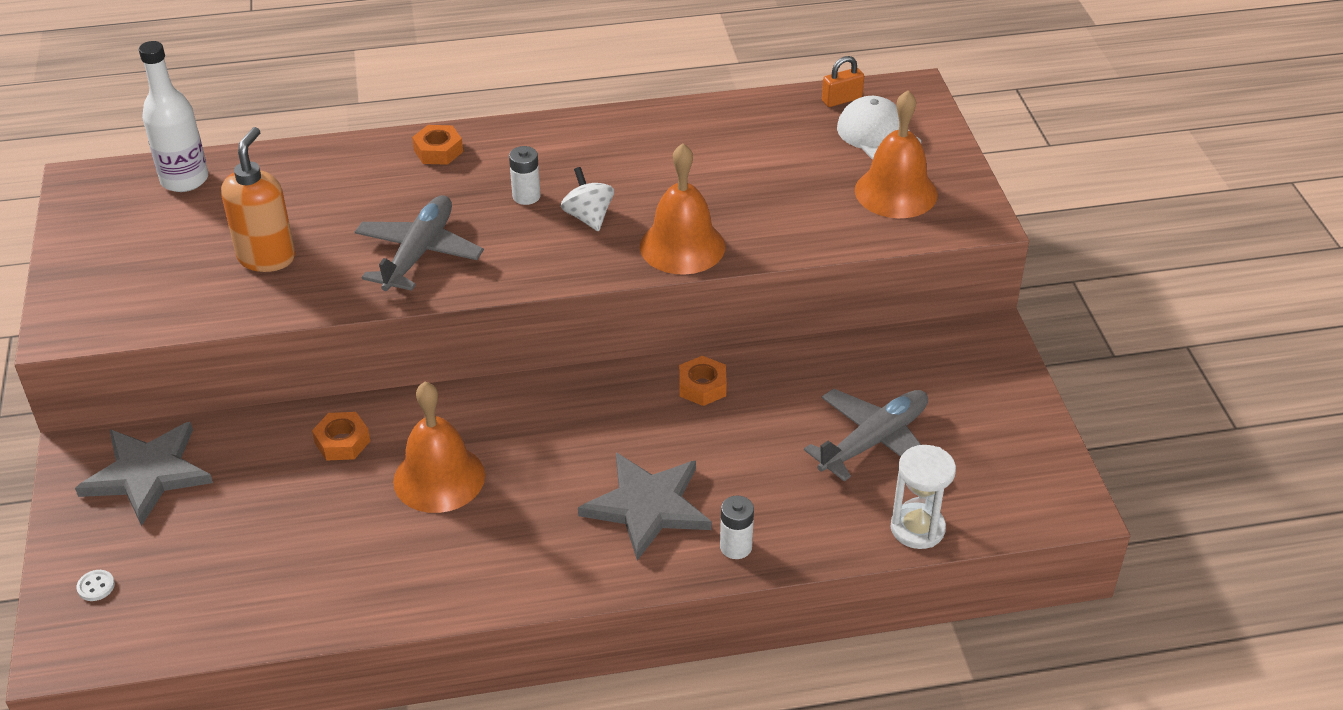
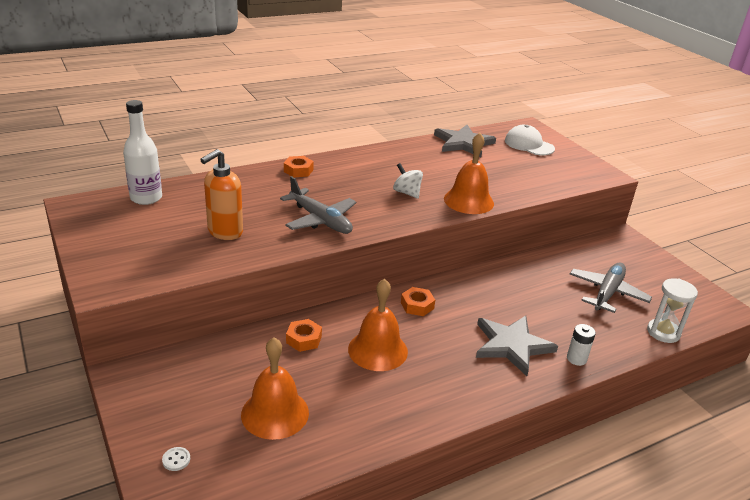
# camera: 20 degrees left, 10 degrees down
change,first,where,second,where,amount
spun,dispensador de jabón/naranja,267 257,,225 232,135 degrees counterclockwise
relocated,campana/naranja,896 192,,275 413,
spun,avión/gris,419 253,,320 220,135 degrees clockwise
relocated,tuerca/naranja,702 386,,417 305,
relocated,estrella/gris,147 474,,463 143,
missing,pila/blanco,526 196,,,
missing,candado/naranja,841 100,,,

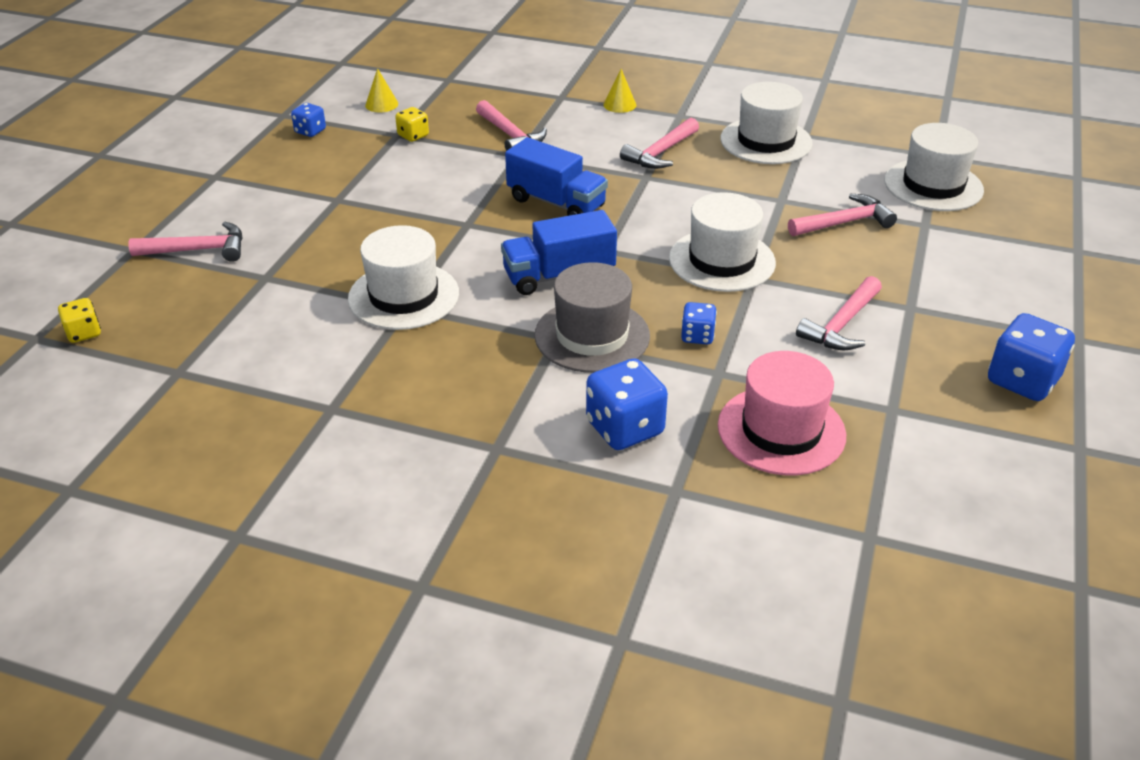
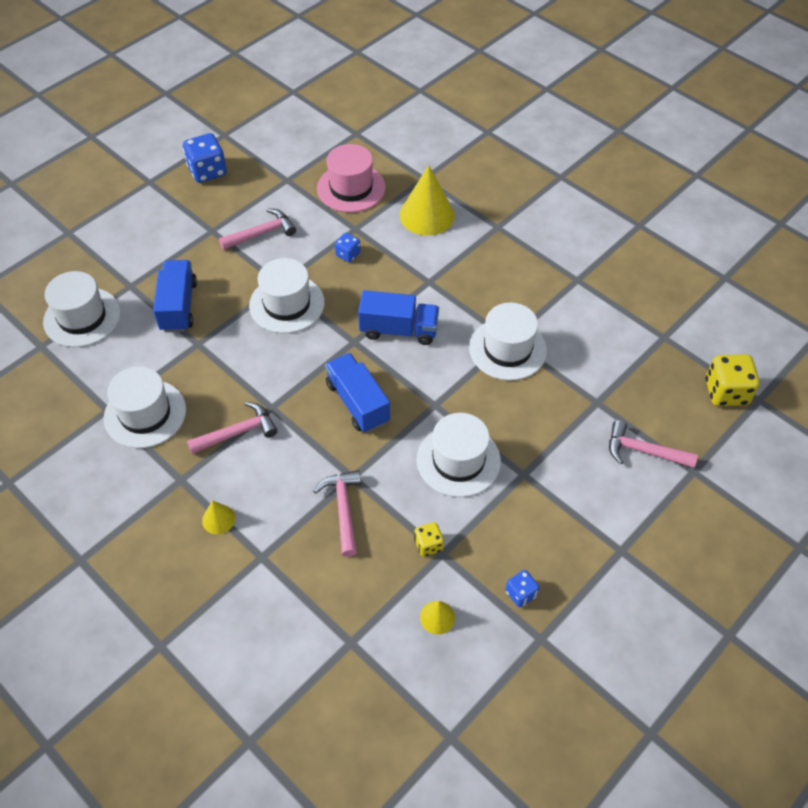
# camera: 155 degrees left, 15 degrees up
change,first,where,second,where,amount
exchanged,martillo/rosa,844 223,camión/azul,178 306,
exchanged,dado/azul,624 428,cono/amarillo,427 215,
appeared,,,sombrero/blanco,458 460,
size,dado/amarillo,84 333,,726 392,x1.80
missing,sombrero/gris,592 335,,,

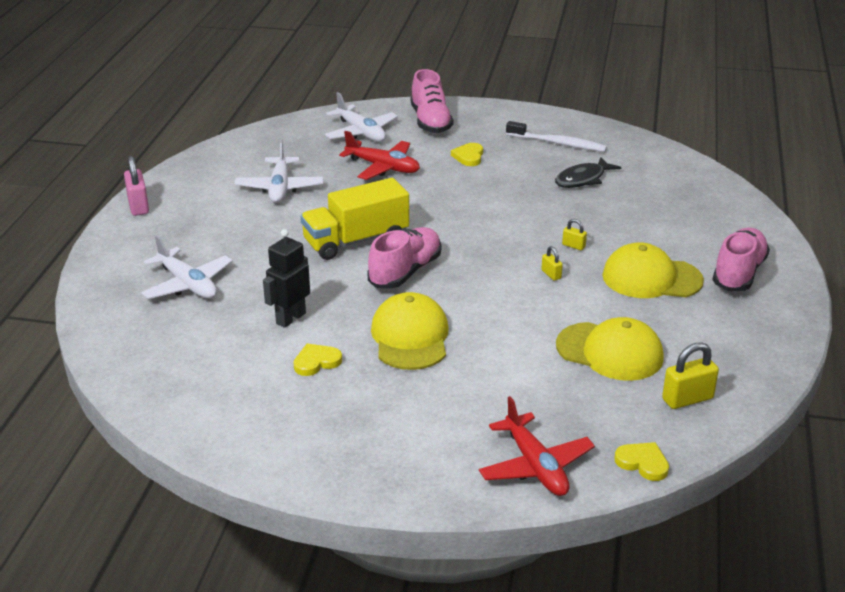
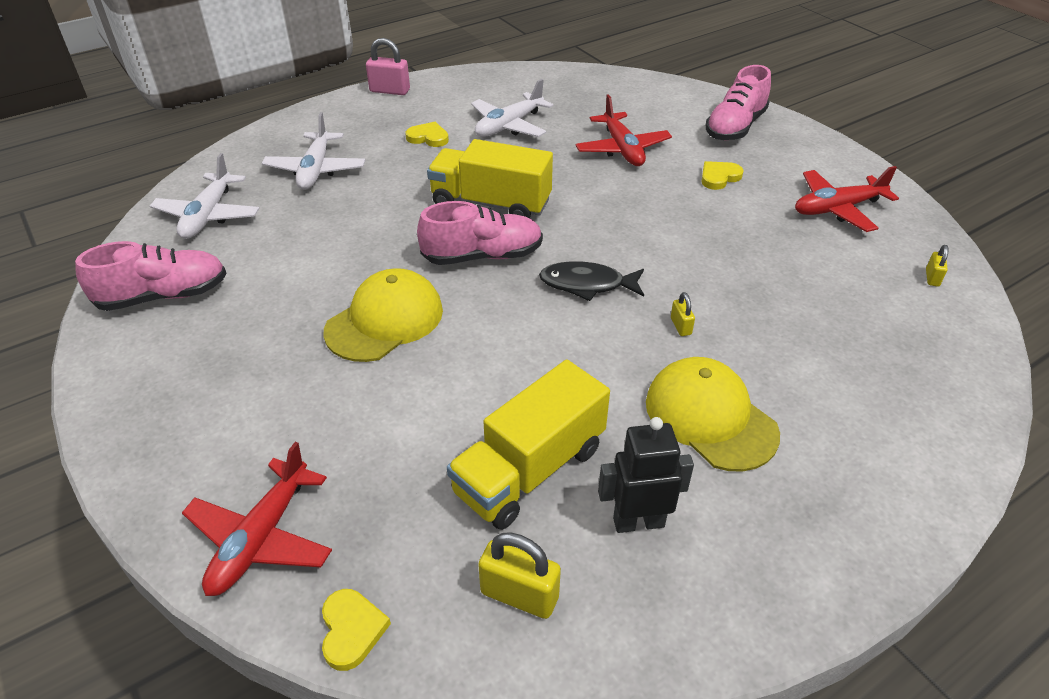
# camera: 45 degrees right, 10 degrees up
change,first,where,second,where,amount
relocated,zapato/rosa,738 273,,163 296,
relocated,avión/blanco,361 132,,208 215,
spun,candado/rosa,138 206,,390 91,75 degrees clockwise
relocated,corazón/amarillo,316 362,,428 137,
exchanged,gorra/amarillo,610 352,camión/amarillo,529 470,
relocated,pez/negro,582 179,,587 284,
relocated,robot/negro,290 318,,638 522,
exchanged,cepillo de dientes/blanco,558 143,avión/rojo,837 208,
relocated,candado/amarillo,551 274,,932 278,

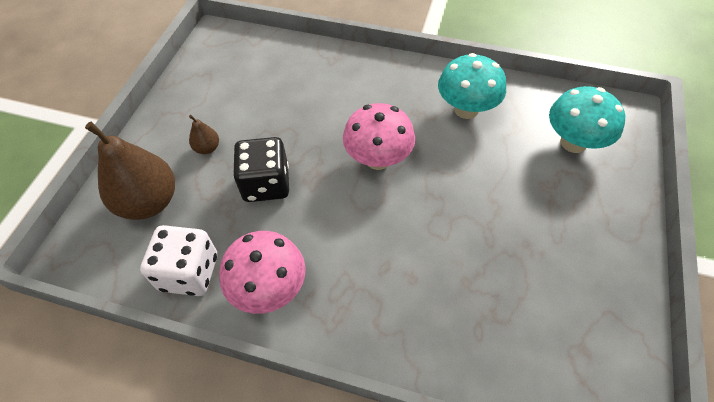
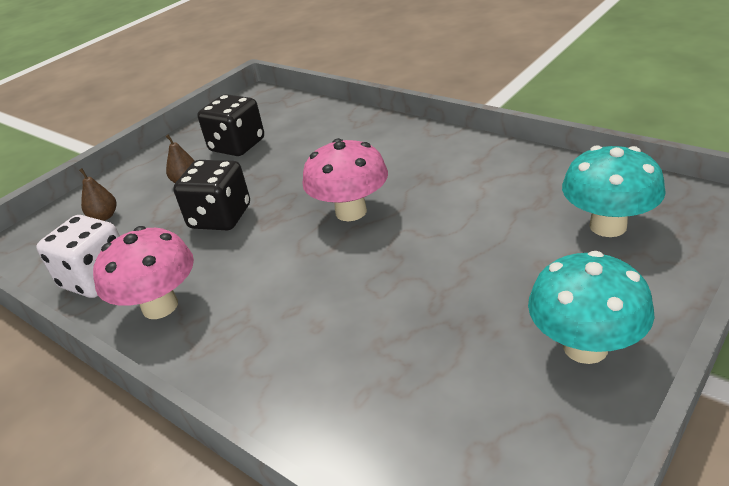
# camera: 25 degrees right, 20 degrees down
change,first,where,second,where,amount
size,pera/marrón,149 202,,104 216,x0.45
appeared,,,dado/negro,237 145,
relocated,seta/turquesa,466 109,,585 347,

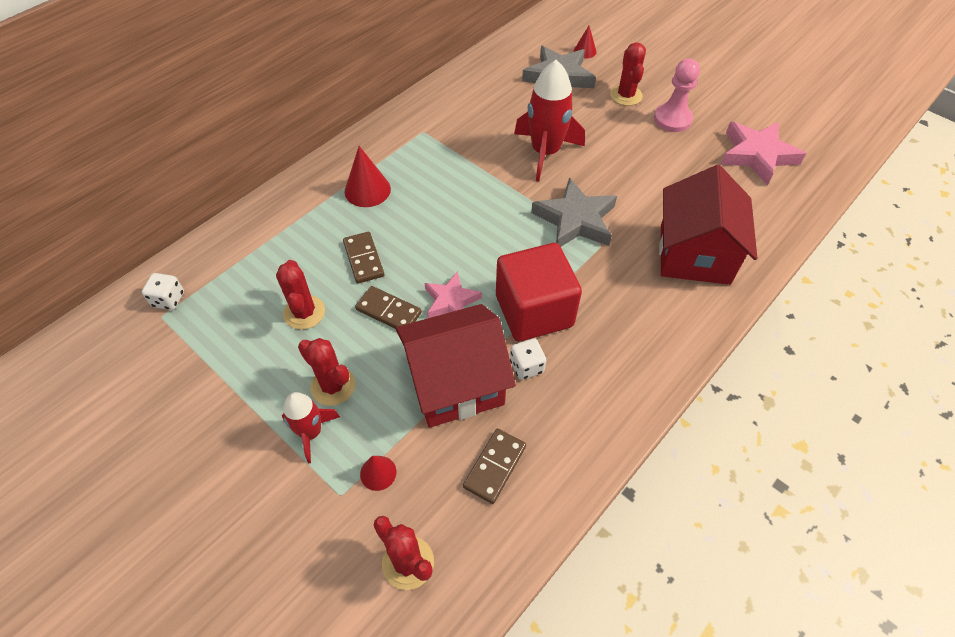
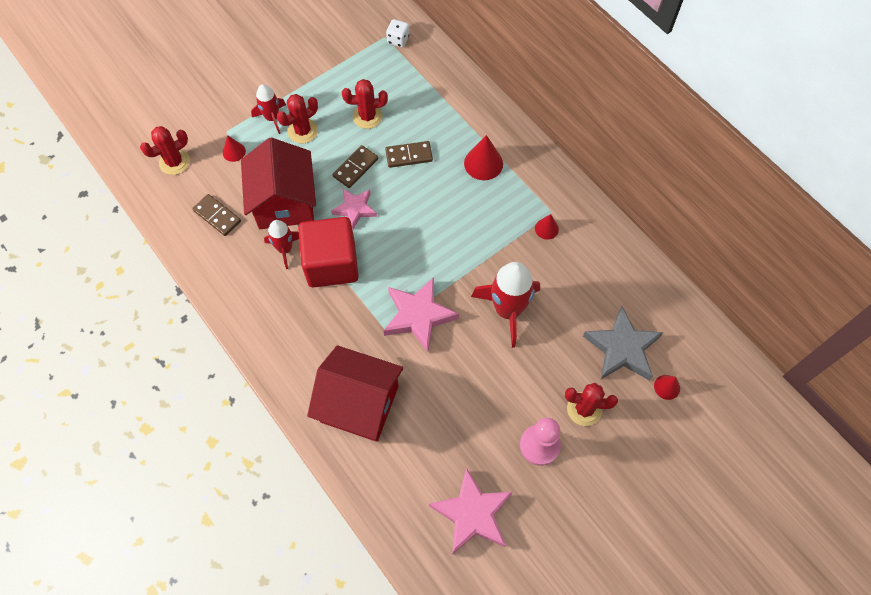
# camera: 100 degrees right, 10 degrees up
change,first,where,second,where,amount
exchanged,dado/blanco,526 366,cohete/rojo,285 249,
colour,estrella/gris,575 220,estrella/rosa,418 316,
appeared,,,cono/rojo,546 228,

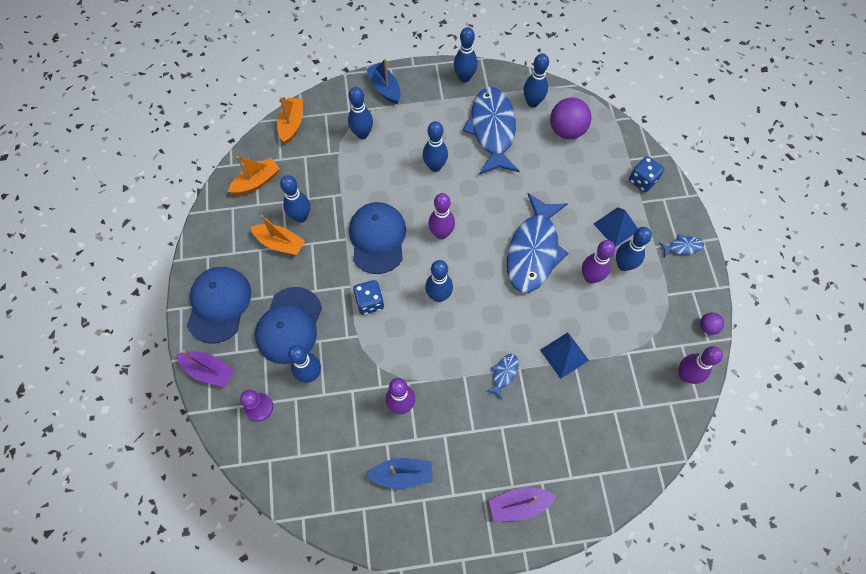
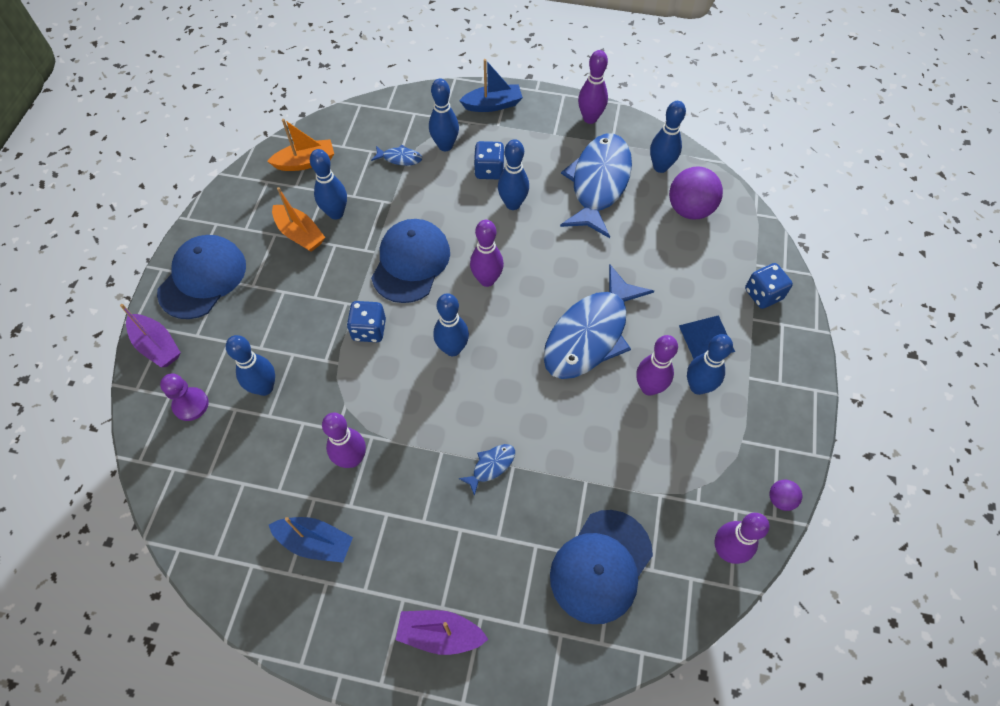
# camera: 20 degrees right, 5 degrees down
change,first,where,second,where,amount
relocated,pez/azul,683 247,,400 158,
spun,barco/azul,385 88,,493 105,90 degrees clockwise
appeared,,,dado/azul,489 170,
relocated,gorra/azul,289 325,,601 566,
colour,bolo/azul,464 78,bolo/morado,590 118,
missing,barco/naranja,292 124,,,
missing,pirámide/azul,564 355,,,

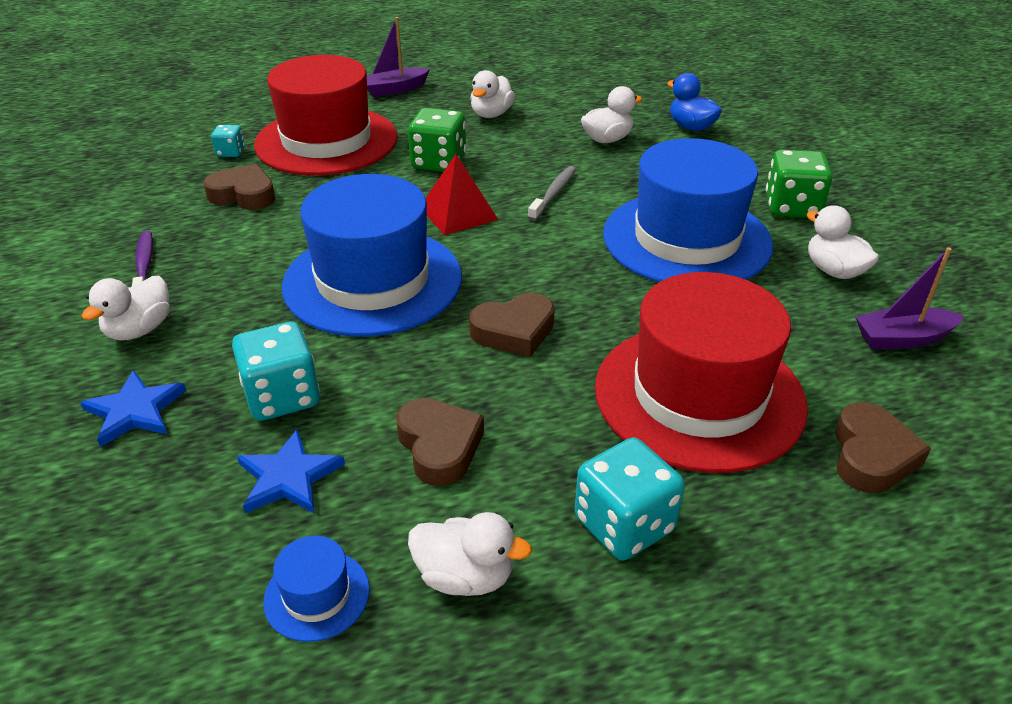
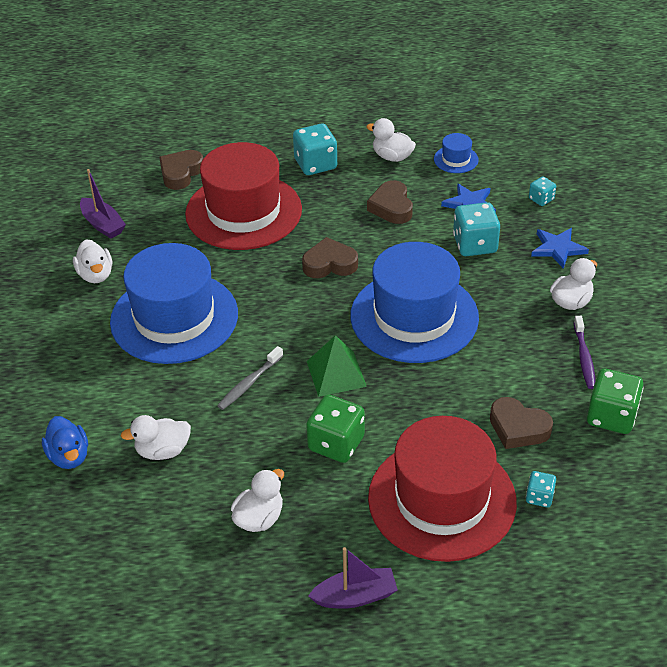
# camera: 165 degrees left, 5 degrees up
change,first,where,second,where,amount
spun,barco/morado,902 339,,103 225,45 degrees clockwise
colour,pirámide/rojo,458 213,pirámide/verde,336 373,
appeared,,,dado/turquesa,541 199,
relocated,dado/verde,792 207,,611 416,

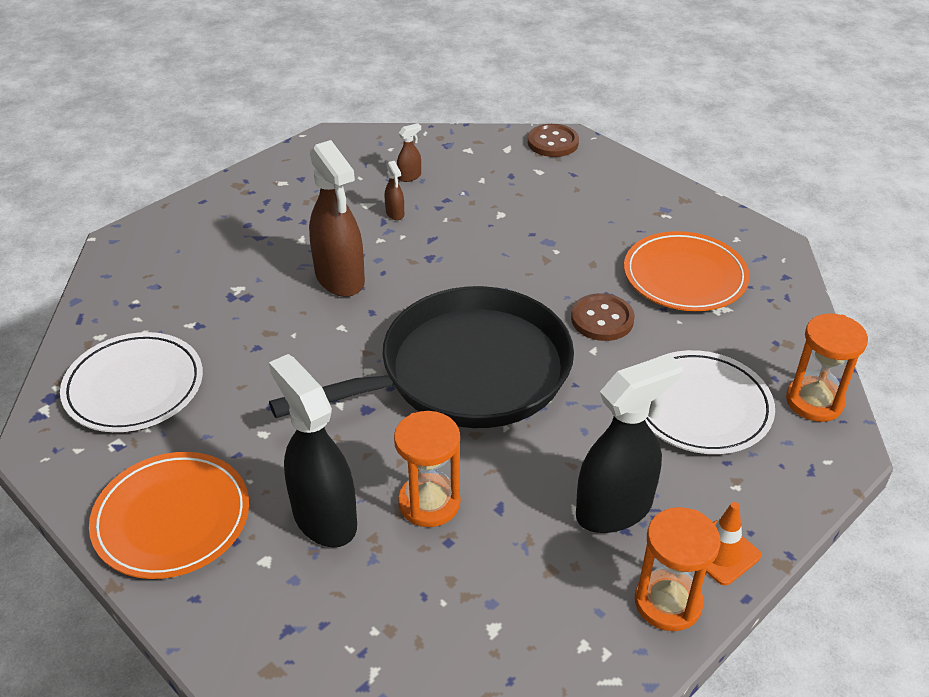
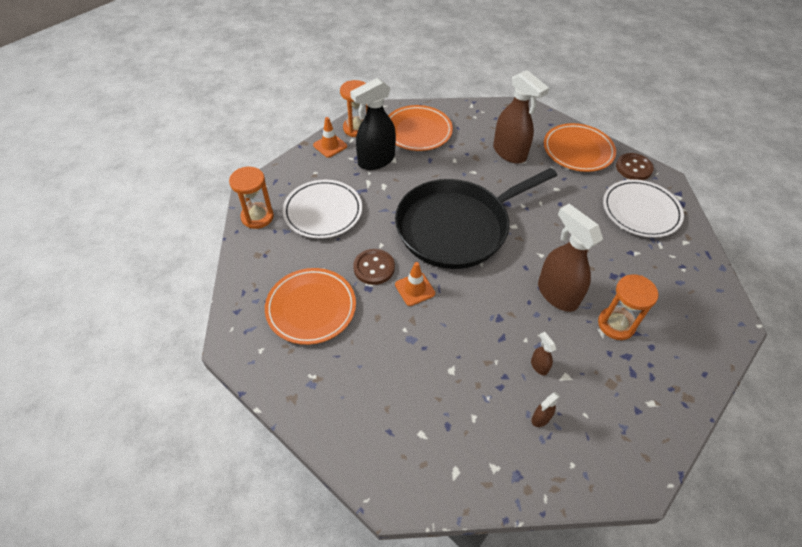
# camera: 175 degrees right, 10 degrees up
change,first,where,second,where,amount
appeared,,,plato/naranja,417 131,
appeared,,,cono de tráfico/naranja,415 289,
colour,pulverizador/negro,324 518,pulverizador/marrón,509 153,
relocated,reloj de arena/naranja,429 503,,616 324,
relocated,botón/marrón,553 142,,633 168,

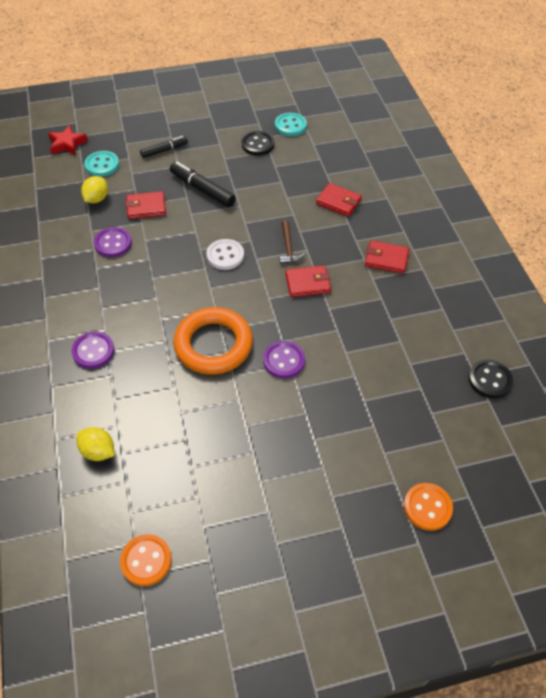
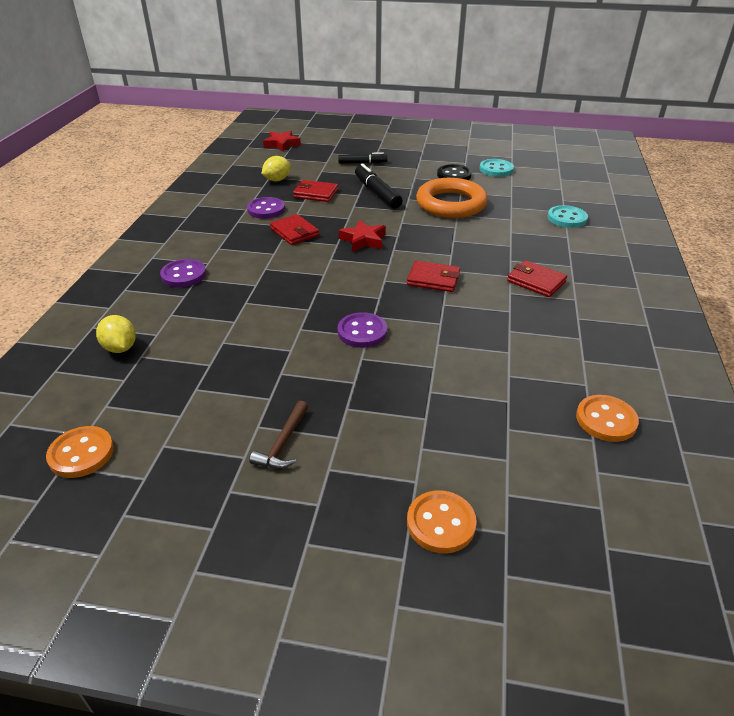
# camera: 25 degrees right, 15 degrees down
change,first,where,second,where,amount
relocated,martillo/marrón,288 247,,283 443,
relocated,cartera/rojo,338 202,,294 232,
exchanged,botón/blanco,225 255,estrella/rojo,363 240,
relocated,anillo/naranja,213 344,,451 204,
relocated,botón/turquesa,102 165,,567 218,
colour,botón/negro,489 380,botón/naranja,606 420,

